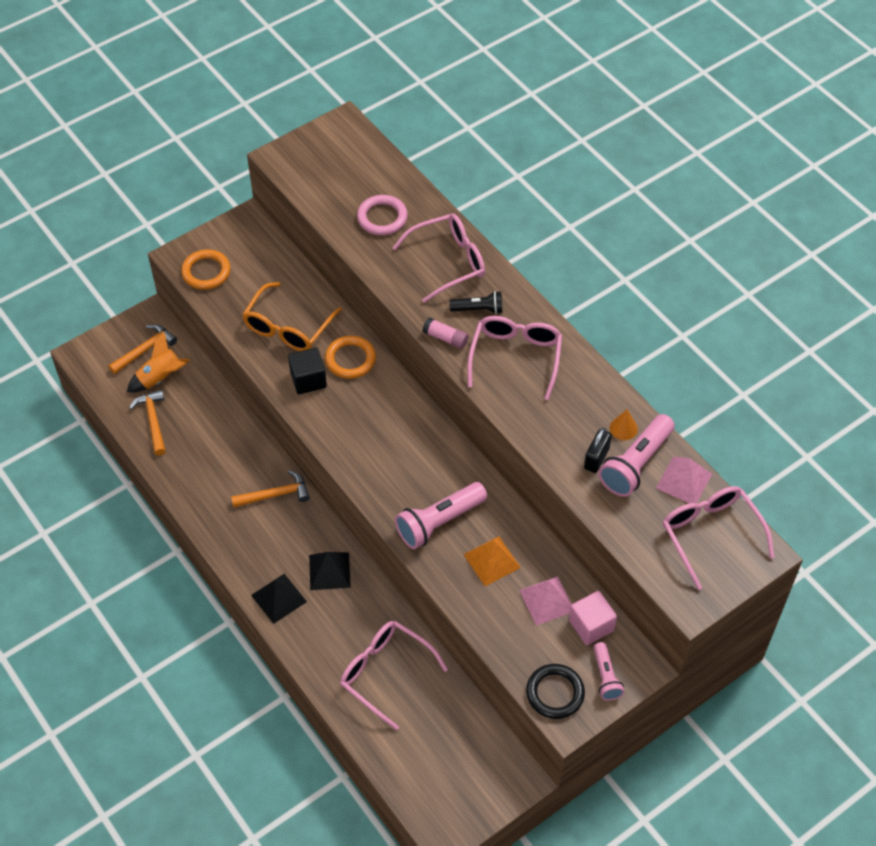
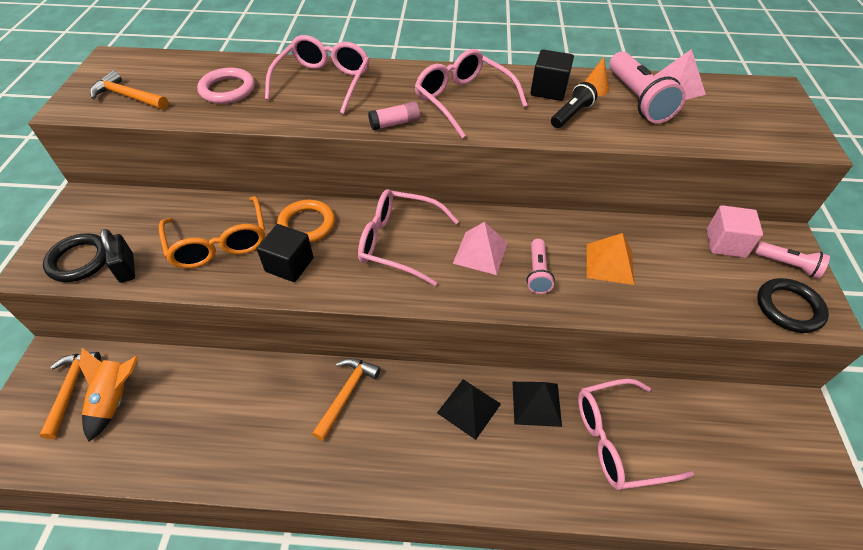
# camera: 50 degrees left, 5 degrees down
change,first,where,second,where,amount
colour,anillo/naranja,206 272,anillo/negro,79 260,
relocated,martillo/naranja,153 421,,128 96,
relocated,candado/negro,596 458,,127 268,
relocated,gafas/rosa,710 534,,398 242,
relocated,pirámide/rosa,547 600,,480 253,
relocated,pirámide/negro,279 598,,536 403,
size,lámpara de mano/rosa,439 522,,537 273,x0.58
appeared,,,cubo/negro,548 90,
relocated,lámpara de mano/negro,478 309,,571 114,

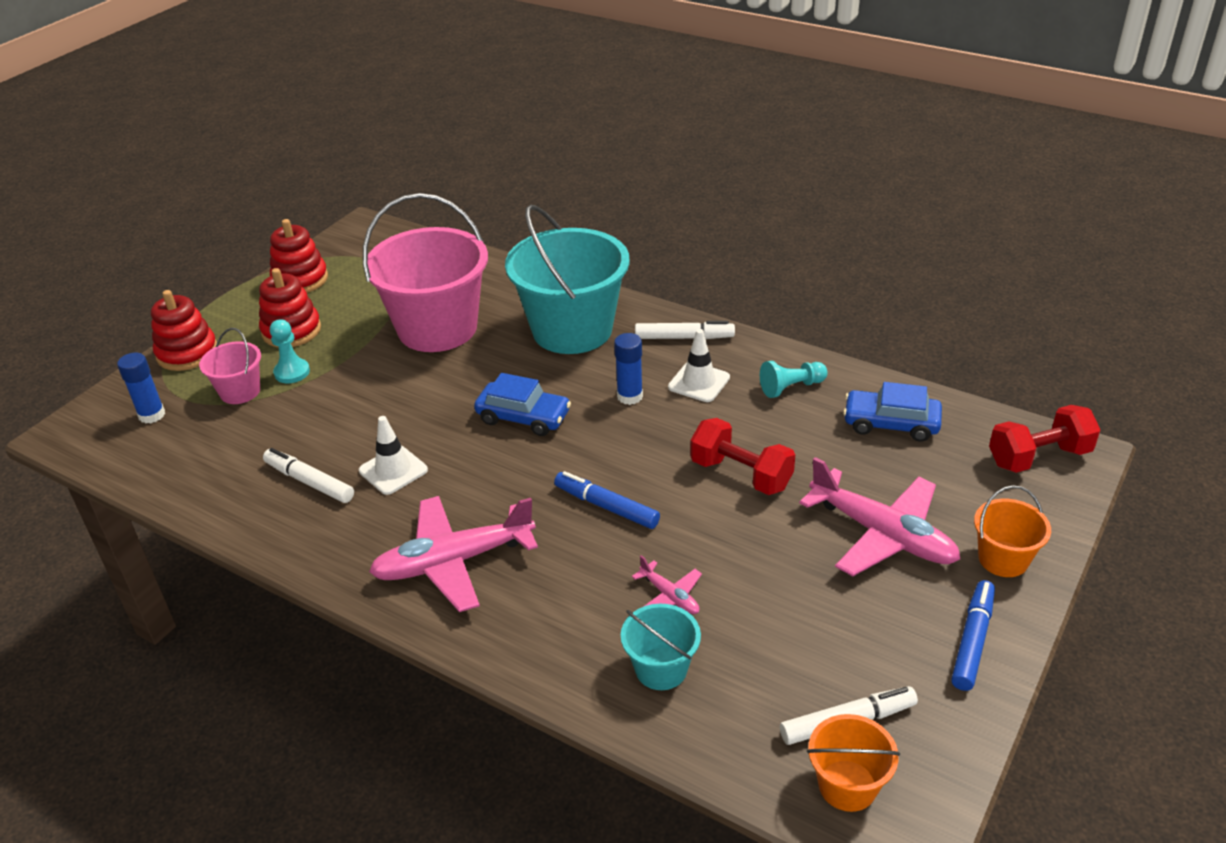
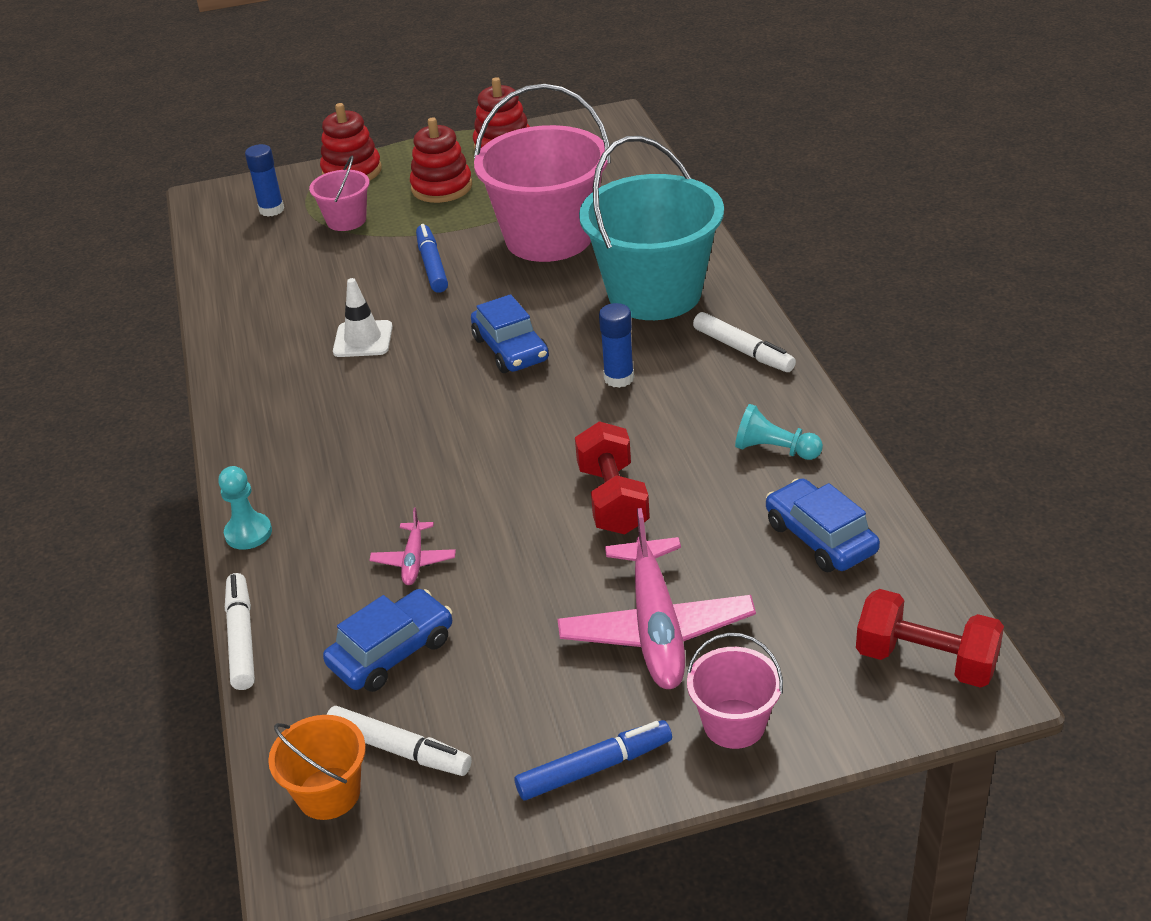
# camera: 45 degrees right, 0 degrees up
change,first,where,second,where,amount
relocated,peón/turquesa,292 372,,248 533,
relocated,rotulador/blanco,309 482,,242 638,
appeared,,,coche/azul,392 652,
relocated,rotulador/azul,606 506,,432 265,
colour,balde/naranja,1003 559,balde/rosa,734 724,
missing,avión/rosa,453 562,,,
missing,balde/turquesa,661 668,,,
missing,cono de tráfico/blanco,699 382,,,

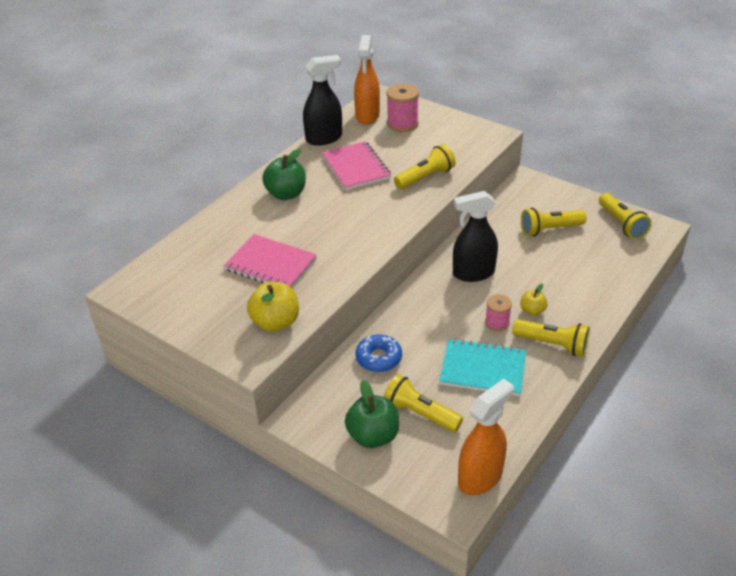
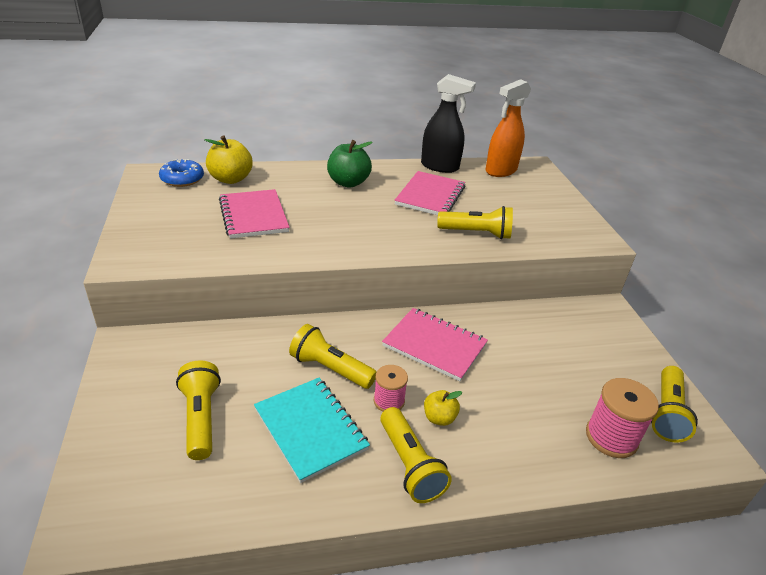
# camera: 40 degrees right, 5 degrees down
change,first,where,second,where,amount
relocated,rosquilla/azul,378 358,,182 179,
relocated,manzana/amarillo,275 322,,230 179,
relocated,lámpara de mano/amarillo,549 229,,330 368,
exchanged,pulverizador/negro,473 273,cuaderno/rosa,434 345,
relocated,carrete/rosa,402 124,,611 437,
missing,manzana/verde,373 436,,,
missing,pulverizador/naranja,480 477,,,

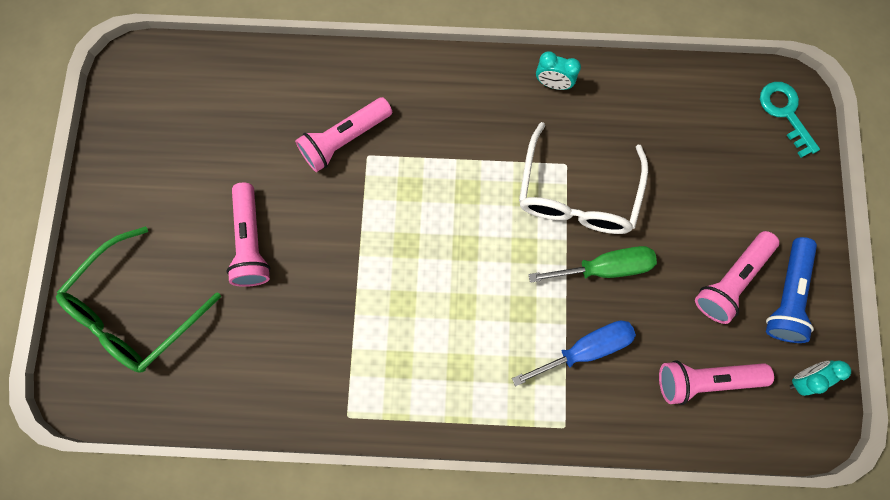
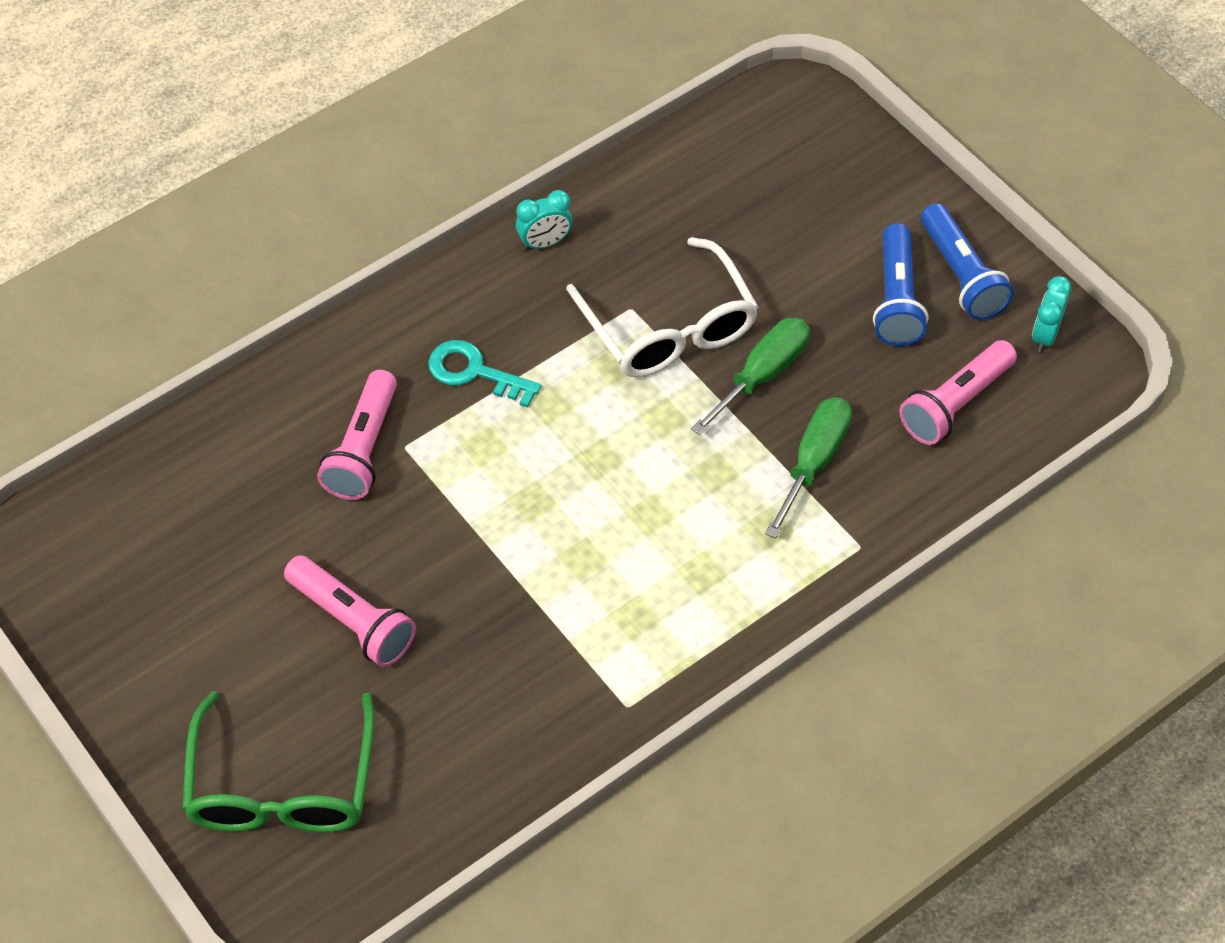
# camera: 40 degrees left, 20 degrees down
change,first,where,second,where,amount
relocated,llave/turquesa,785 113,,475 372,
colour,destornillador/azul,585 349,destornillador/verde,814 462,
colour,lámpara de mano/rosa,731 280,lámpara de mano/azul,896 299,

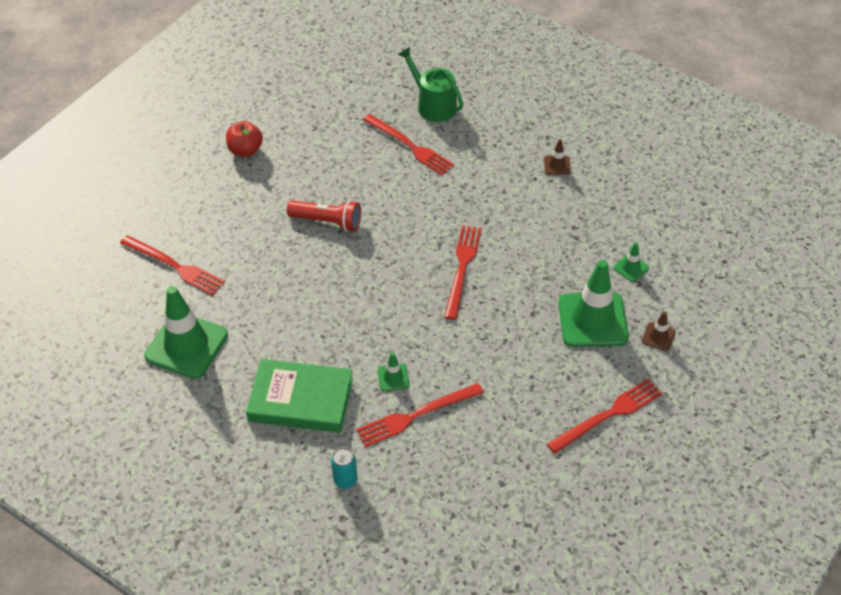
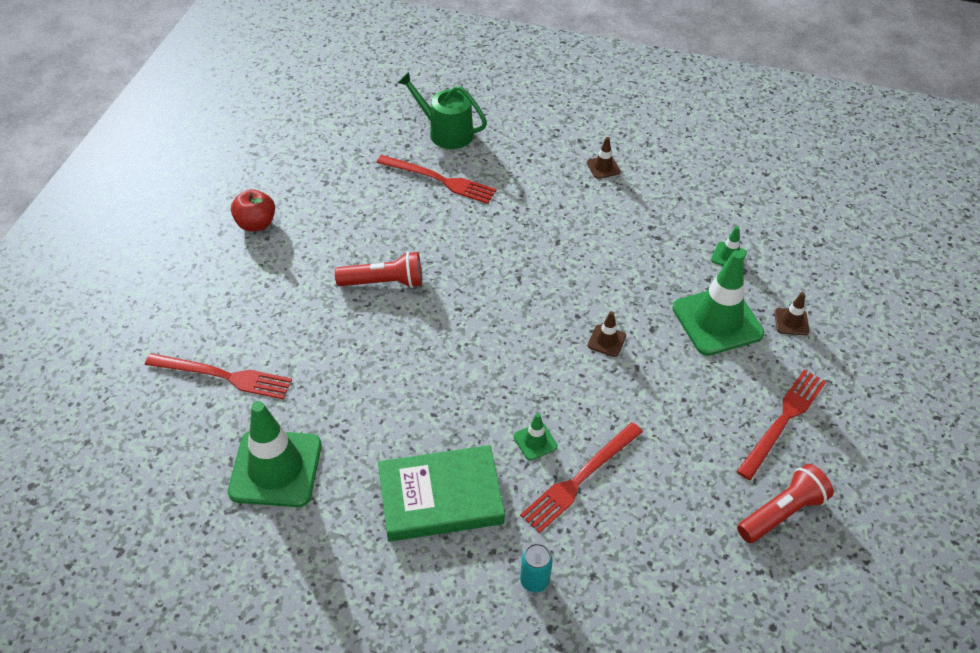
# camera: 20 degrees left, 0 degrees up
change,first,where,second,where,amount
appeared,,,cono de tráfico/marrón,606 341,
appeared,,,lámpara de mano/rojo,782 512,
missing,tenedor/rojo,462 267,,,

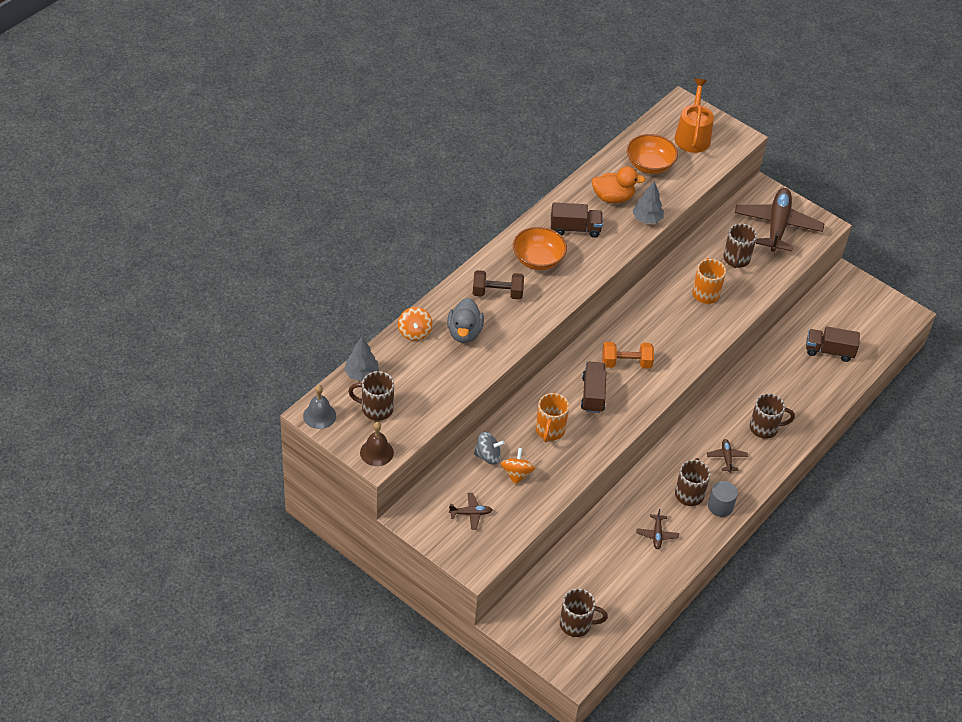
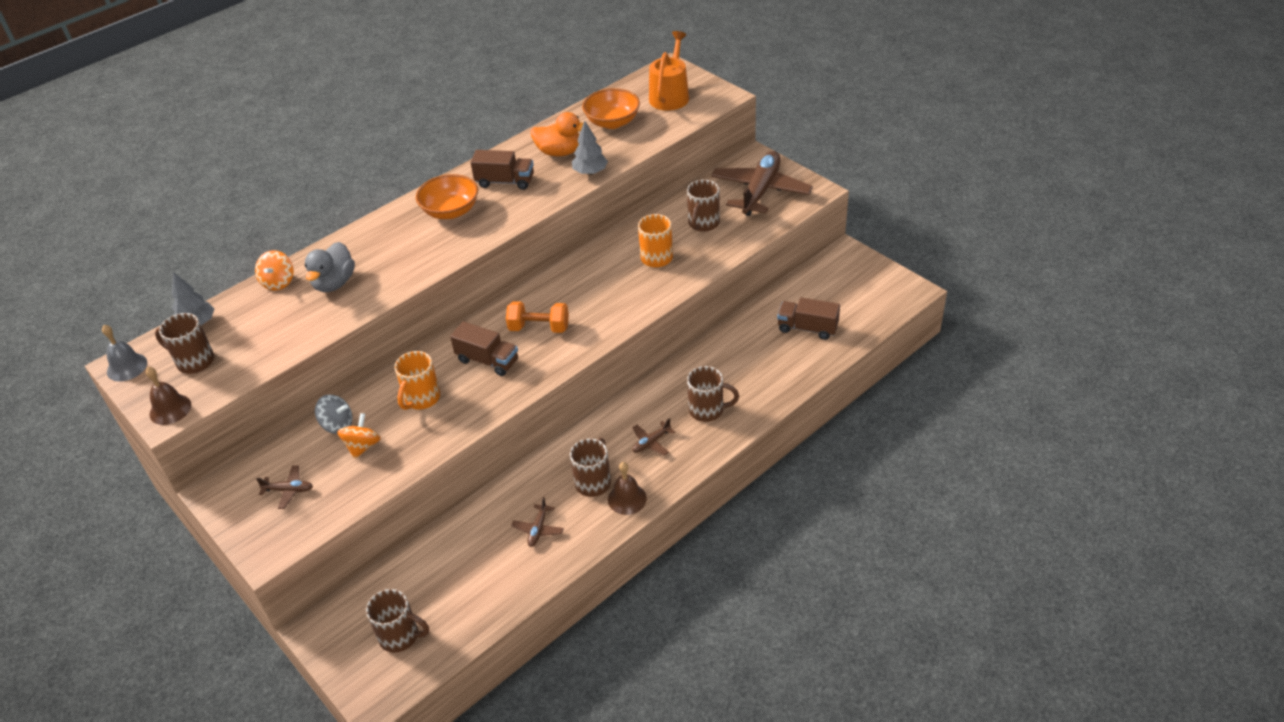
# camera: 15 degrees right, 5 degrees down
change,first,where,second,where,amount
spun,camión/marrón,593 394,,487 360,105 degrees clockwise
exchanged,cilindro/gris,720 506,campana/marrón,627 499,
spun,avión/marrón,726 458,,651 442,135 degrees counterclockwise
missing,mancuerna/marrón,497 293,,,

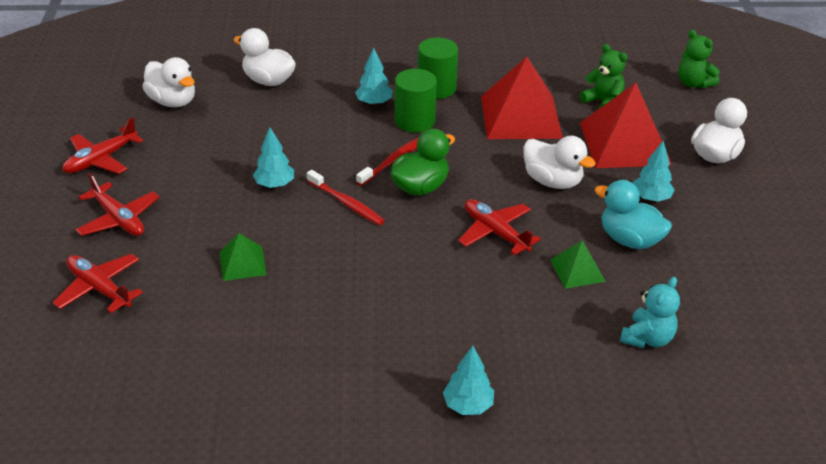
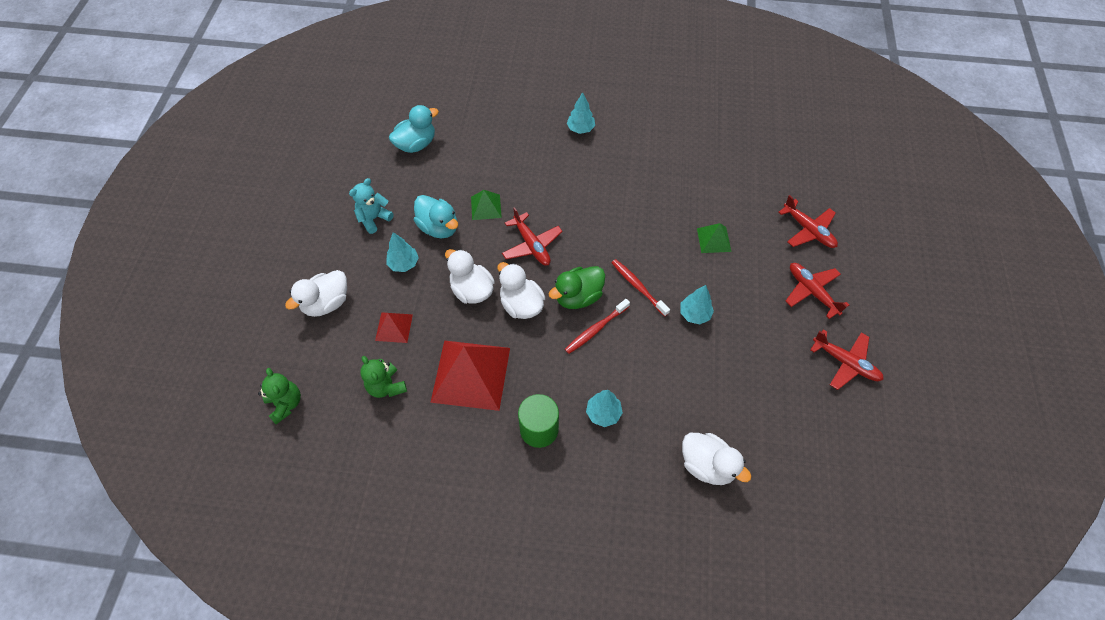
# camera: 170 degrees left, 20 degrees up
change,first,where,second,where,amount
relocated,osito/turquesa,647 338,,374 218,
size,pirámide/rojo,625 143,,394 327,x0.49
appeared,,,pato/turquesa,416 144,
relocated,pato/blanco,173 101,,521 305,
spun,avión/rojo,100 159,,845 363,75 degrees clockwise
missing,cilindro/verde,415 121,,,

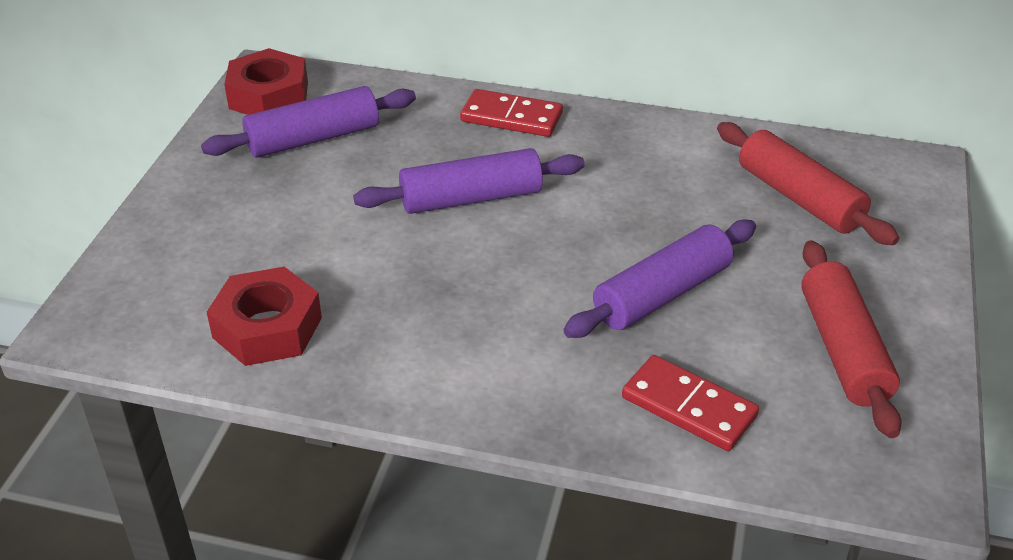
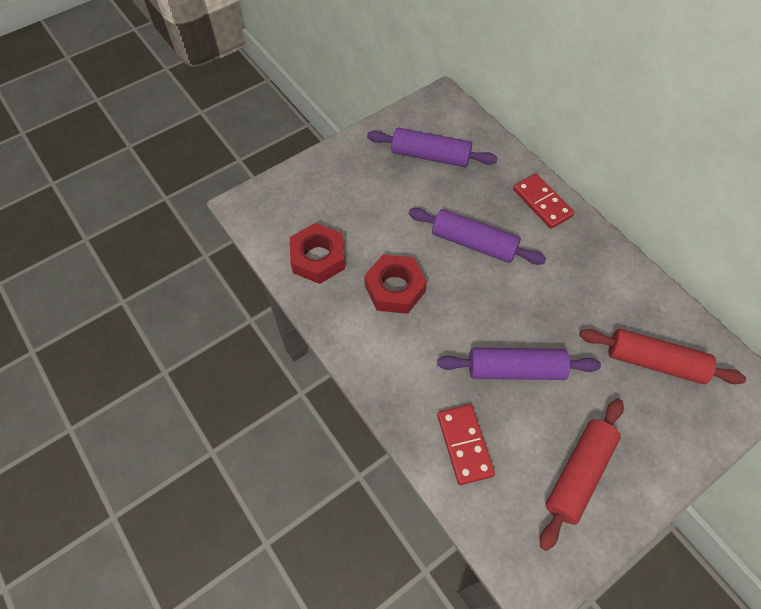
# camera: 40 degrees right, 20 degrees up
change,first,where,second,where,amount
relocated,tuerca/rojo,269 95,,395 288,
spun,rodillo/rojo,799 198,,654 362,75 degrees counterclockwise

